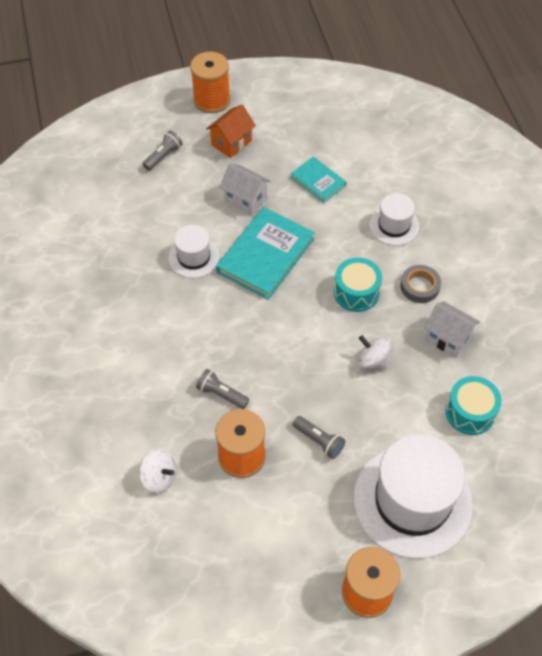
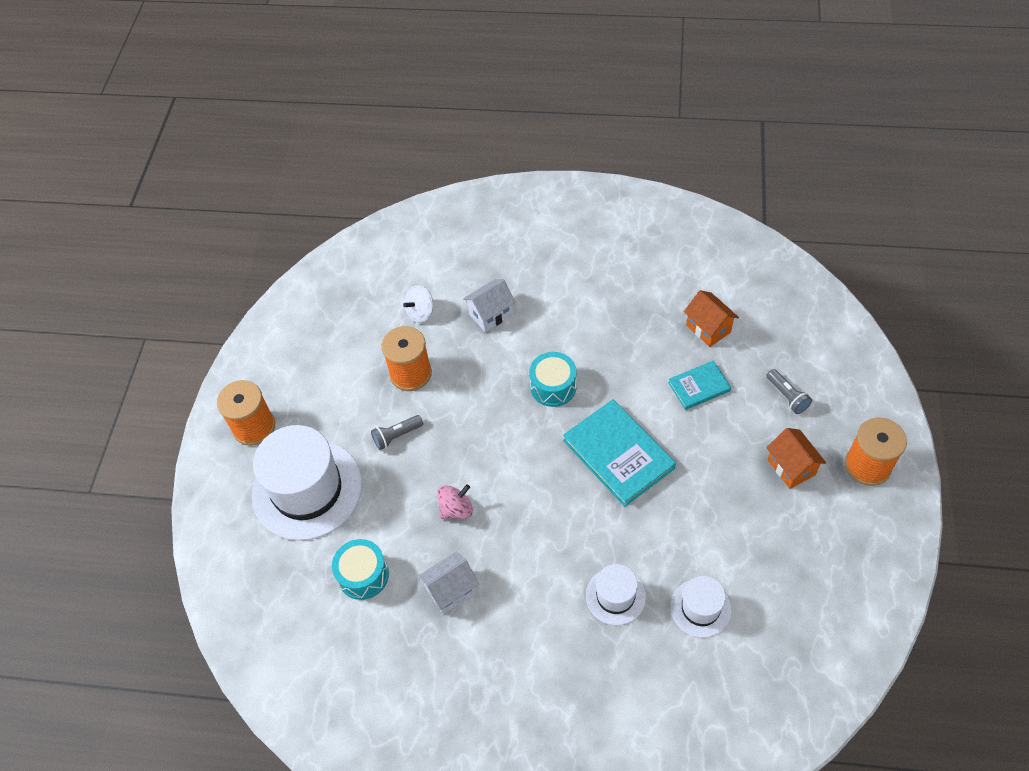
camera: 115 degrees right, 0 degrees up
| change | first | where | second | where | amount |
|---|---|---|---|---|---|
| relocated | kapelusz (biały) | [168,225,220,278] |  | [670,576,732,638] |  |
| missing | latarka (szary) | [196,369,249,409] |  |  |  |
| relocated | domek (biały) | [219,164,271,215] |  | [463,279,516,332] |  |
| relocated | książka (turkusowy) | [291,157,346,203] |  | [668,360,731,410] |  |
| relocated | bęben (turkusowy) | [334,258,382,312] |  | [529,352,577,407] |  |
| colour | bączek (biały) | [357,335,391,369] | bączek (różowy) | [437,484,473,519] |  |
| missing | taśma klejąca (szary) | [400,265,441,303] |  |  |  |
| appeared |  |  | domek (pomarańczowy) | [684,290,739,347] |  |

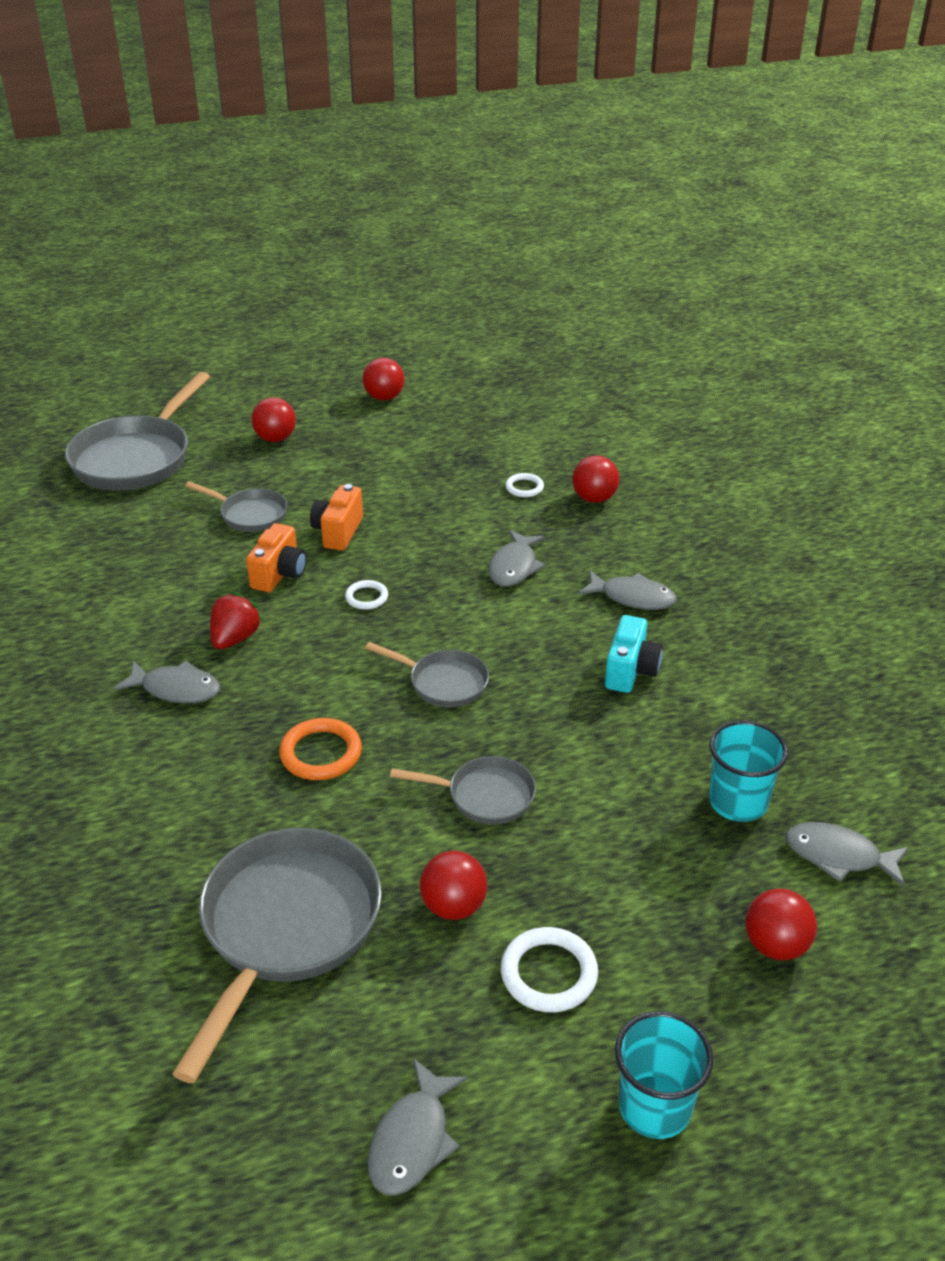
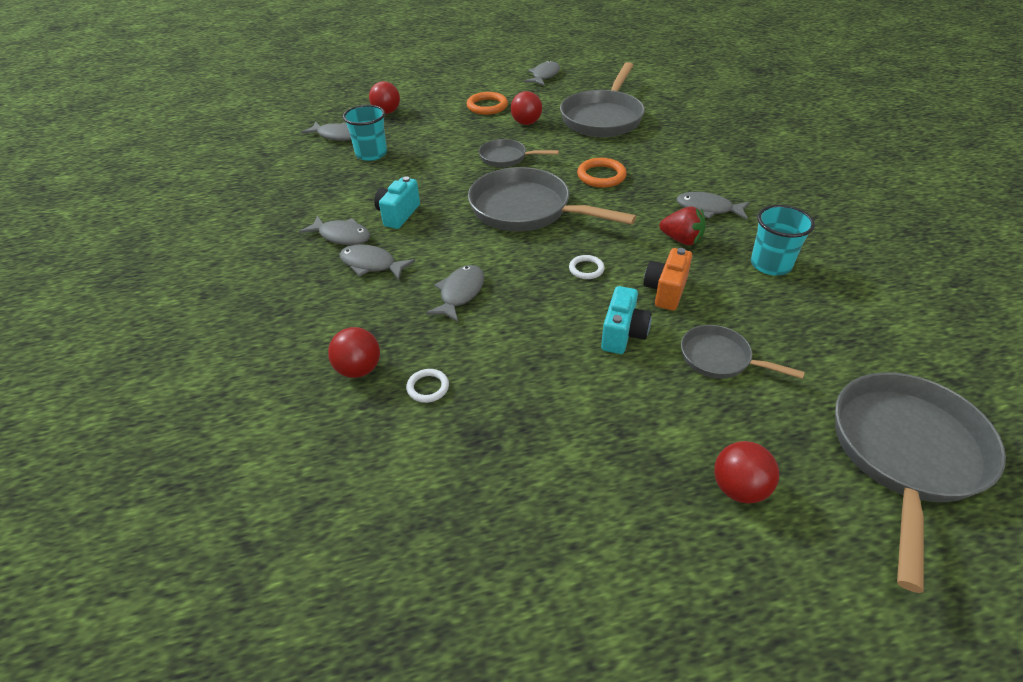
camera: 175 degrees left, 5 degrees up
| change | first | where | second | where | amount |
|---|---|---|---|---|---|
| spun | truskawka (czerwony) | [210,592,263,649] |  | [659,207,705,245] | 90 degrees counterclockwise |
| colour | aparat fotograficzny (pomarańczowy) | [310,484,363,551] | aparat fotograficzny (turkusowy) | [601,286,652,354] |  |
| missing | piłka (czerwony) | [363,358,405,401] |  |  |  |
| size | patelnia (szary) | [365,642,489,707] |  | [468,167,636,231] | x1.90 |
| colour | pierścień (biały) | [501,927,598,1012] | pierścień (pomarańczowy) | [466,92,508,115] |  |
| relocated | szklanka (turkusowy) | [615,1011,714,1139] |  | [751,205,815,276] |  |
| appeared |  |  | ryba (szary) | [299,215,371,245] |  |

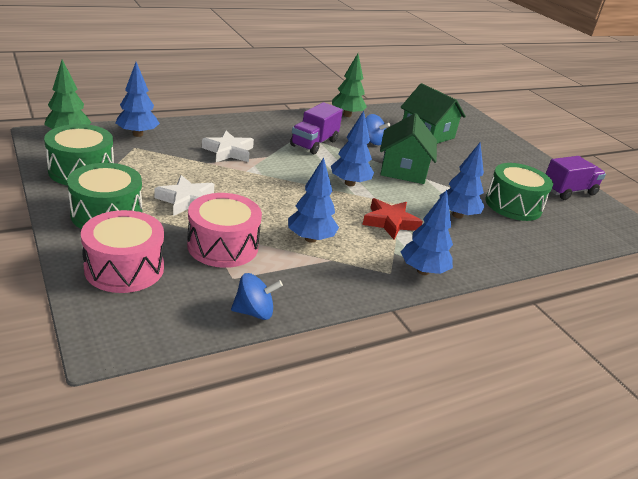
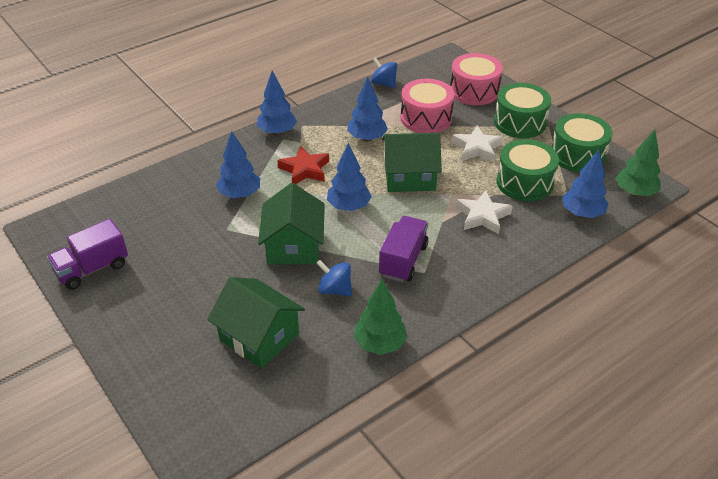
camera: 175 degrees right, 10 degrees up
| change | first | where | second | where | amount |
|---|---|---|---|---|---|
| spun | bączek (niebieski) | [231,273,283,320] |  | [371,57,397,88] | 60 degrees clockwise |
| relocated | bęben (zielony) | [486,163,553,221] |  | [496,139,559,201] |  |
| appeared |  |  | domek (zielony) | [382,133,442,192] |  |

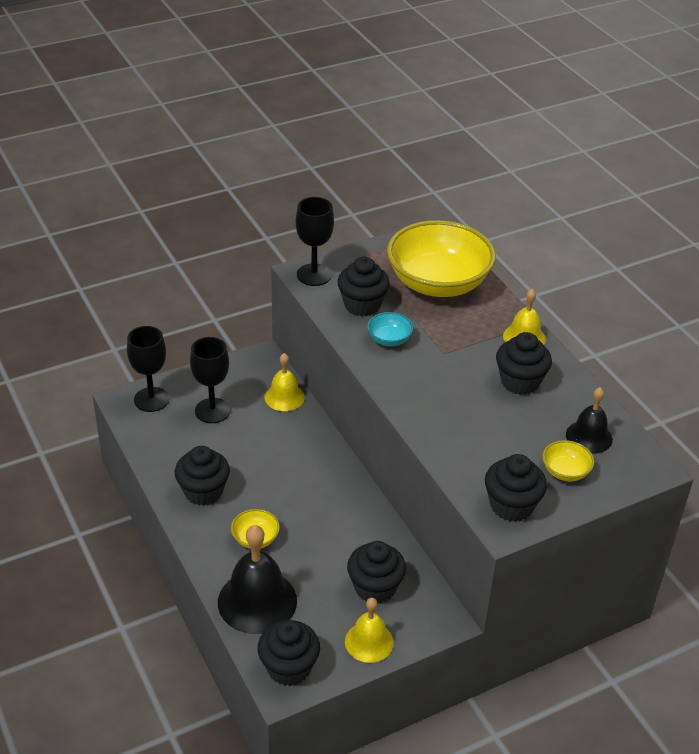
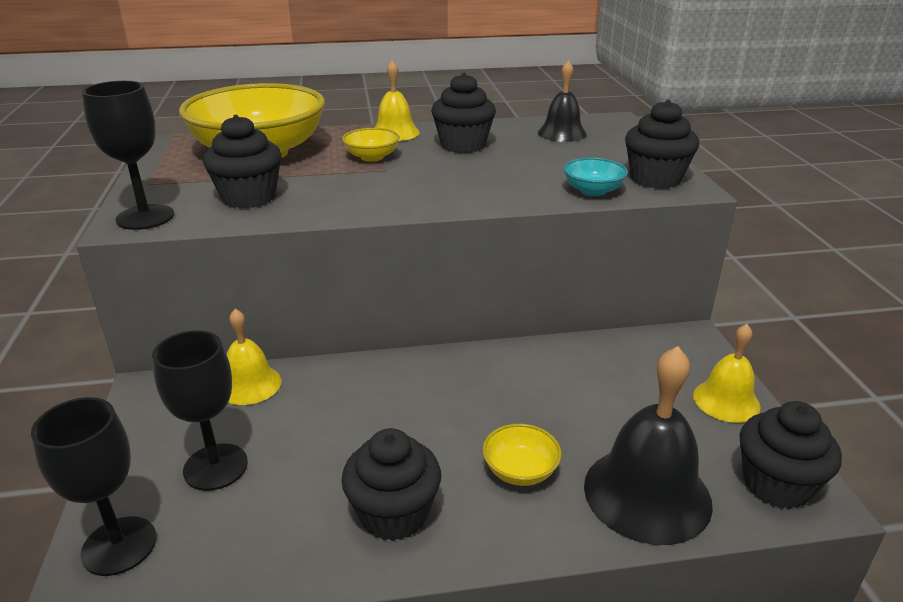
camera: 70 degrees left, 10 degrees down
| change | first | where | second | where | amount |
|---|---|---|---|---|---|
| missing | muffinka (czarny) | [347,541,406,603] |  |  |  |
| relocated | miska (turkusowy) | [367,312,413,346] |  | [563,157,628,196] |  |
| relocated | miska (żółty) | [542,440,594,481] |  | [342,128,400,162] |  |

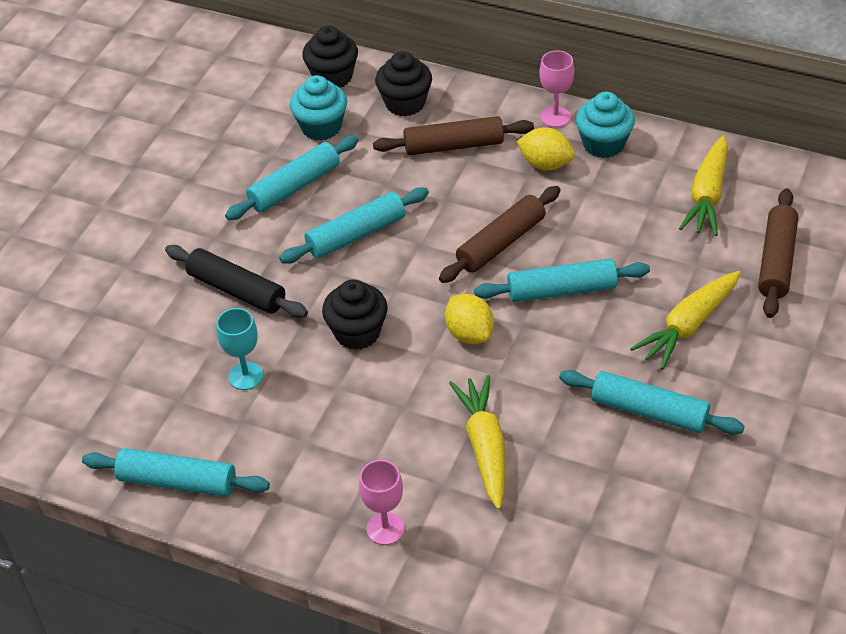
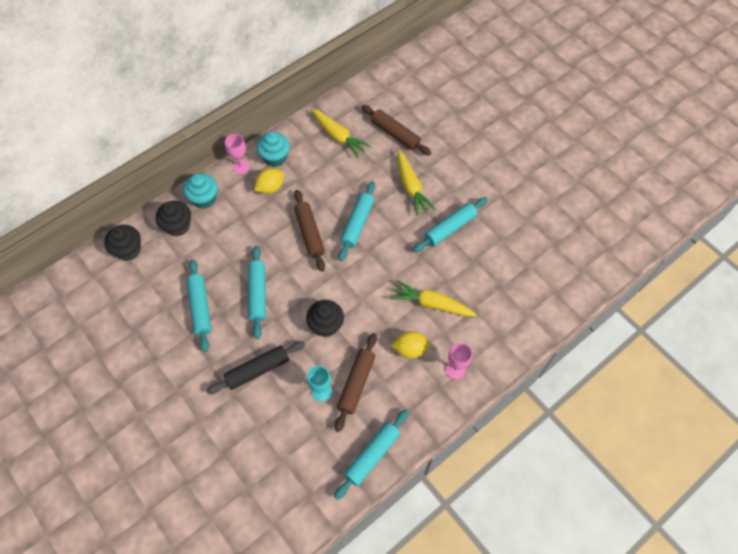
camera: 65 degrees left, 15 degrees up
| change | first | where | second | where | amount |
|---|---|---|---|---|---|
| relocated | muffinka (turkusowy) | [290,75,347,141] |  | [183,173,218,208] |  |
| relocated | wałek do ciasta (brązowy) | [373,116,534,155] |  | [335,333,377,432] |  |
| relocated | cytryna (żółty) | [445,294,494,344] |  | [391,331,430,359] |  |

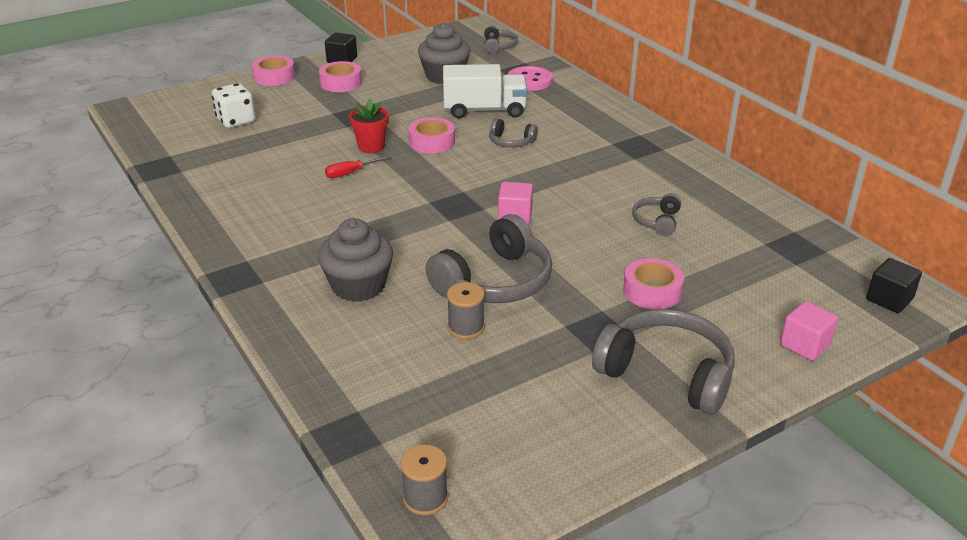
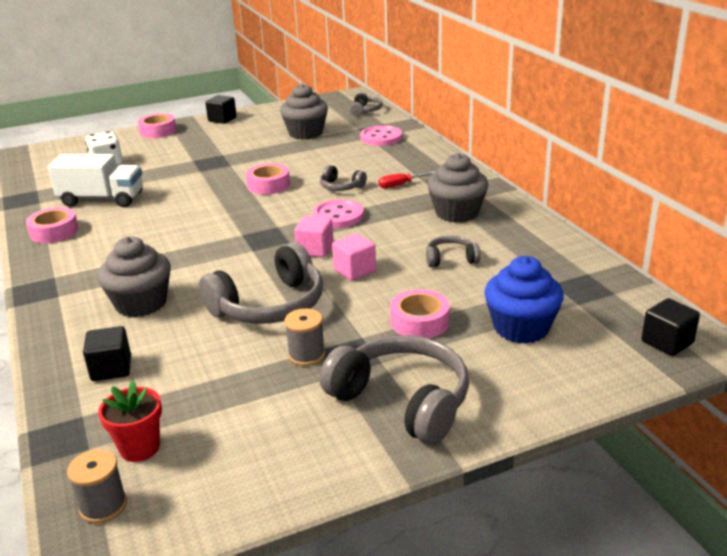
camera: 10 degrees right, 5 degrees down
| change | first | where | second | where | amount |
|---|---|---|---|---|---|
| relocated | taśma klejąca (różowy) | [319,61,362,92] |  | [26,207,79,243] |  |
| relocated | śrubokręt (czerwony) | [325,156,389,178] |  | [378,172,435,188] |  |
| relocated | doniczka (czerwony) | [349,99,389,153] |  | [98,381,162,462] |  |
| relocated | ciężarówka (biały) | [443,64,527,119] |  | [48,154,143,207] |  |
| relocated | szpulka (szary) | [447,282,484,339] |  | [285,308,325,366] |  |
| spun | słuchawki (szary) | [632,193,681,236] |  | [426,236,481,267] | 60 degrees clockwise |
| relocated | sześcian (różowy) | [780,301,838,361] |  | [332,233,376,281] |  |
| appeared |  |  | sześcian (czarny) | [83,326,131,381] |  |
| appeared |  |  | guzik (różowy) | [313,199,364,228] |  |
| appeared |  |  | muffinka (szary) | [428,153,488,223] |  |
| appeared |  |  | muffinka (niebieski) | [484,256,564,344] |  |

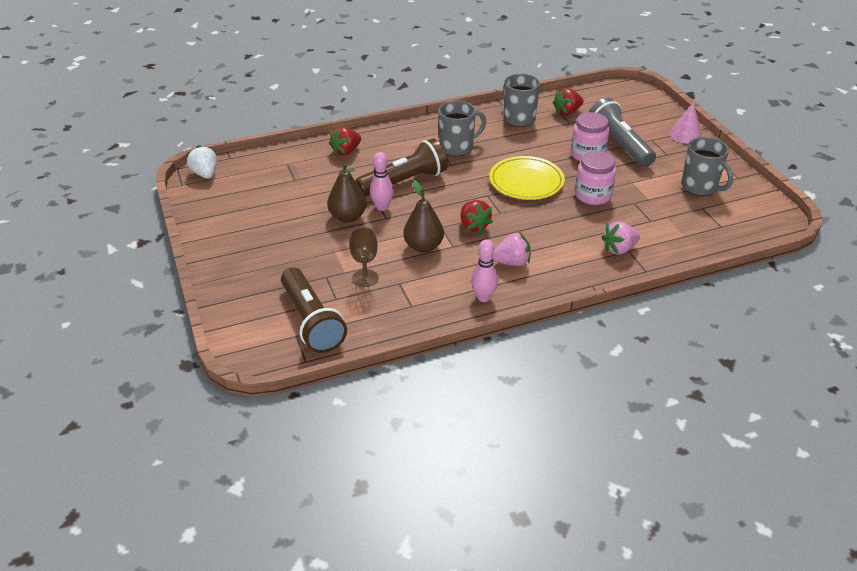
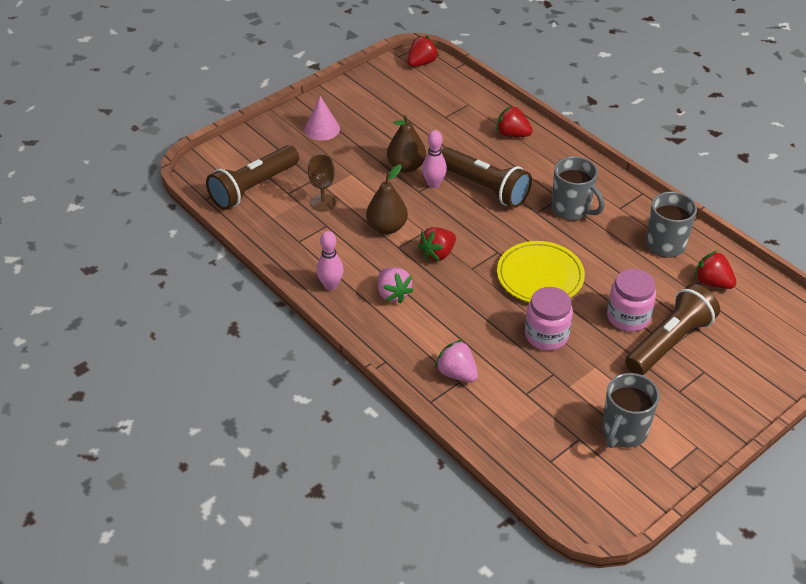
camera: 70 degrees right, 5 degrees up
| change | first | where | second | where | amount |
|---|---|---|---|---|---|
| colour | truskawka (biały) | [187,145,217,179] | truskawka (czerwony) | [407,36,439,67] |  |
| colour | latarka (szary) | [589,98,656,167] | latarka (brązowy) | [625,284,720,375] |  |
| relocated | stożek (różowy) | [669,102,702,144] |  | [304,96,340,140] |  |

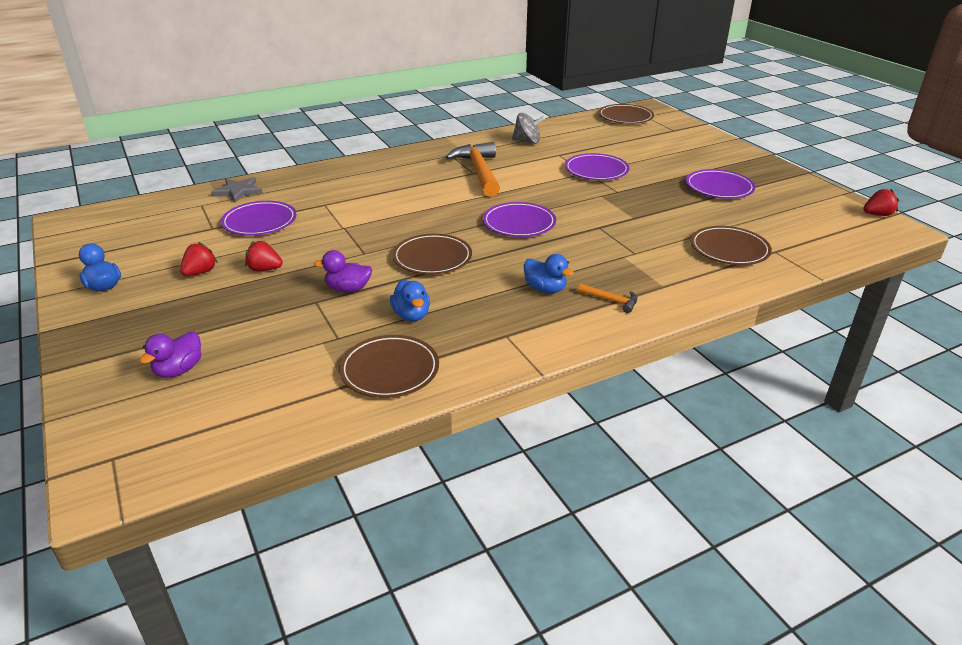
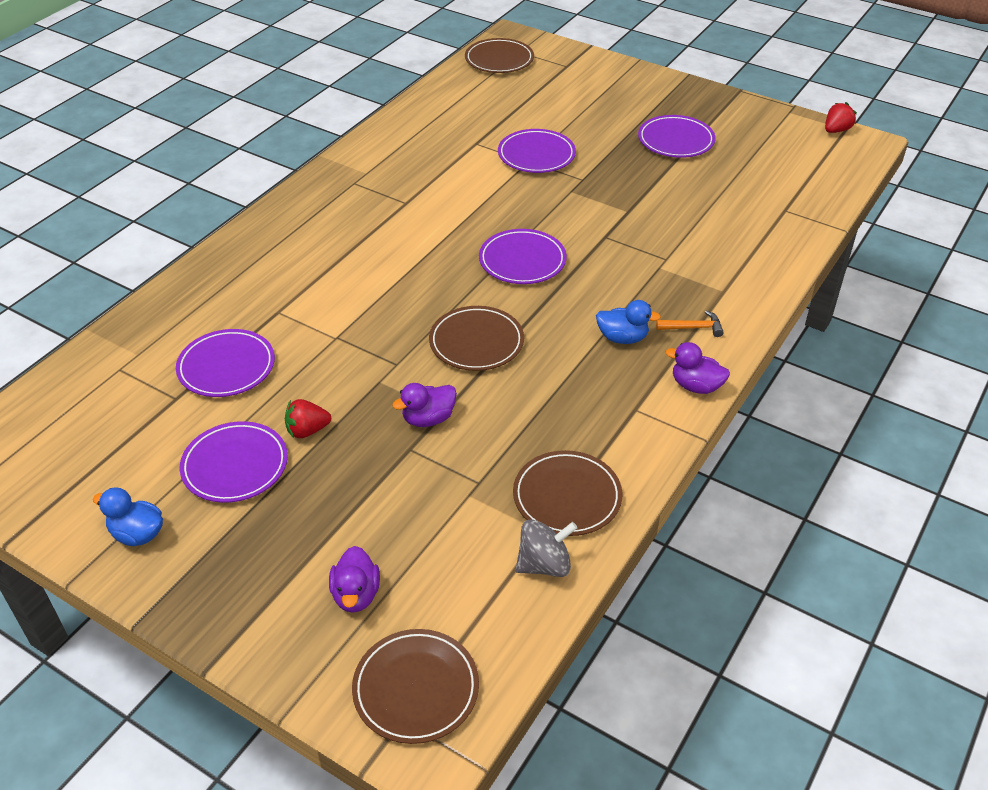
camera: 30 degrees left, 10 degrees up
| change | first | where | second | where | amount |
|---|---|---|---|---|---|
| exchanged | truskawka (czerwony) | [180,242,218,276] | talerz (fioletowy) | [180,421,288,503] |  |
| missing | gwiazda (szary) | [211,177,263,203] |  |  |  |
| missing | kaczka (niebieski) | [390,280,430,321] |  |  |  |
| missing | młotek (pomarańczowy) | [446,142,500,197] |  |  |  |
| relocated | bączek (szary) | [512,113,546,144] |  | [516,519,577,577] |  |
| relocated | talerz (brązowy) | [691,226,772,265] |  | [352,629,479,744] |  |
| appeared |  |  | kaczka (fioletowy) | [665,342,730,394] |  |

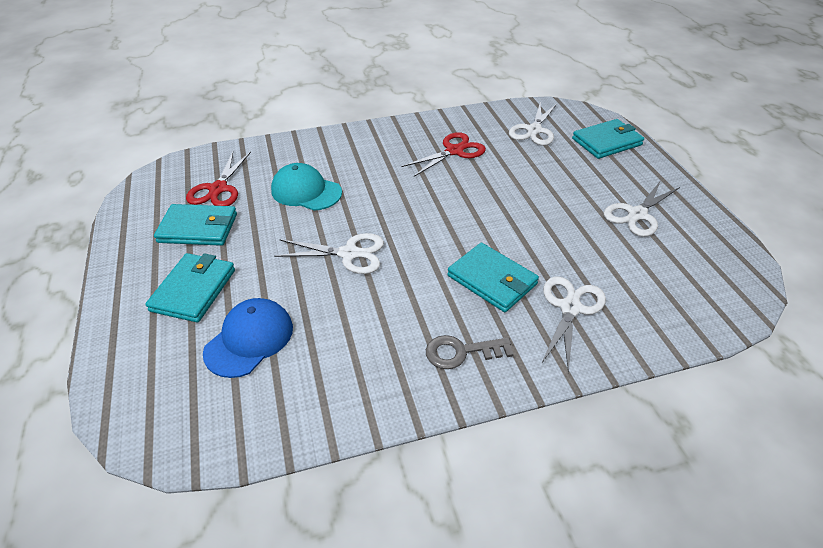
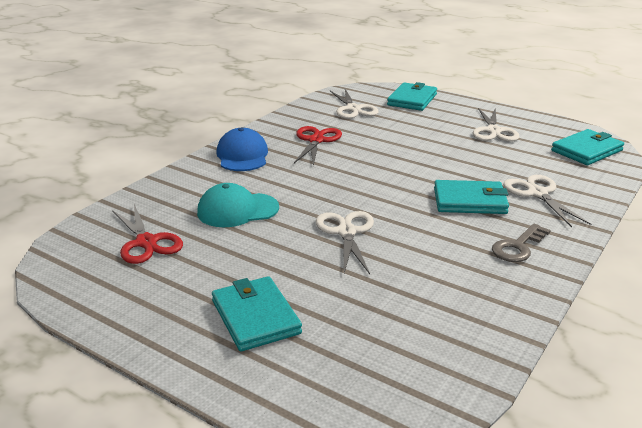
camera: 40 degrees left, 15 degrees down
| change | first | where | second | where | amount |
|---|---|---|---|---|---|
| relocated | portfel (turkusowy) | [154,204,237,246] |  | [551,129,624,165] |  |
| relocated | czapka (niebieski) | [203,298,293,378] |  | [216,128,268,171] |  |
| spun | nożyczki (biały) | [274,233,384,274] |  | [316,211,374,274] | 60 degrees counterclockwise |

